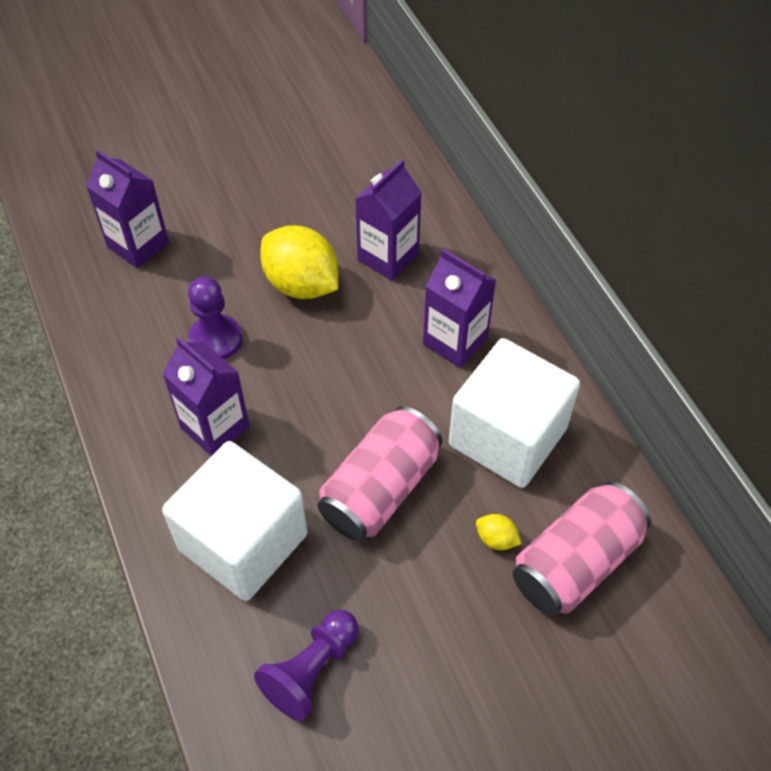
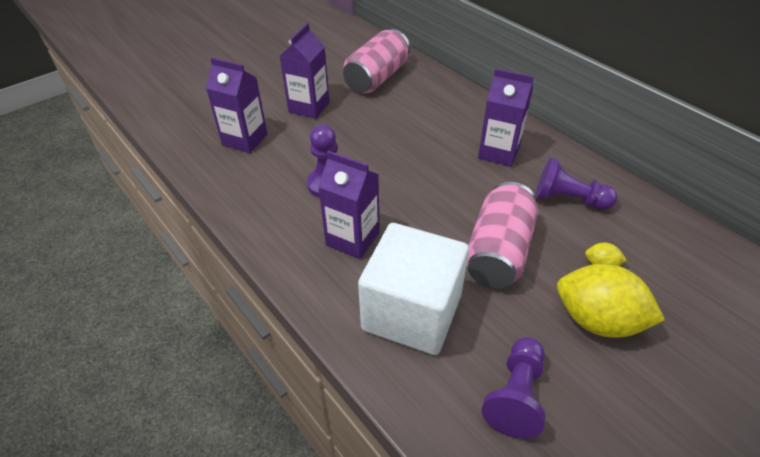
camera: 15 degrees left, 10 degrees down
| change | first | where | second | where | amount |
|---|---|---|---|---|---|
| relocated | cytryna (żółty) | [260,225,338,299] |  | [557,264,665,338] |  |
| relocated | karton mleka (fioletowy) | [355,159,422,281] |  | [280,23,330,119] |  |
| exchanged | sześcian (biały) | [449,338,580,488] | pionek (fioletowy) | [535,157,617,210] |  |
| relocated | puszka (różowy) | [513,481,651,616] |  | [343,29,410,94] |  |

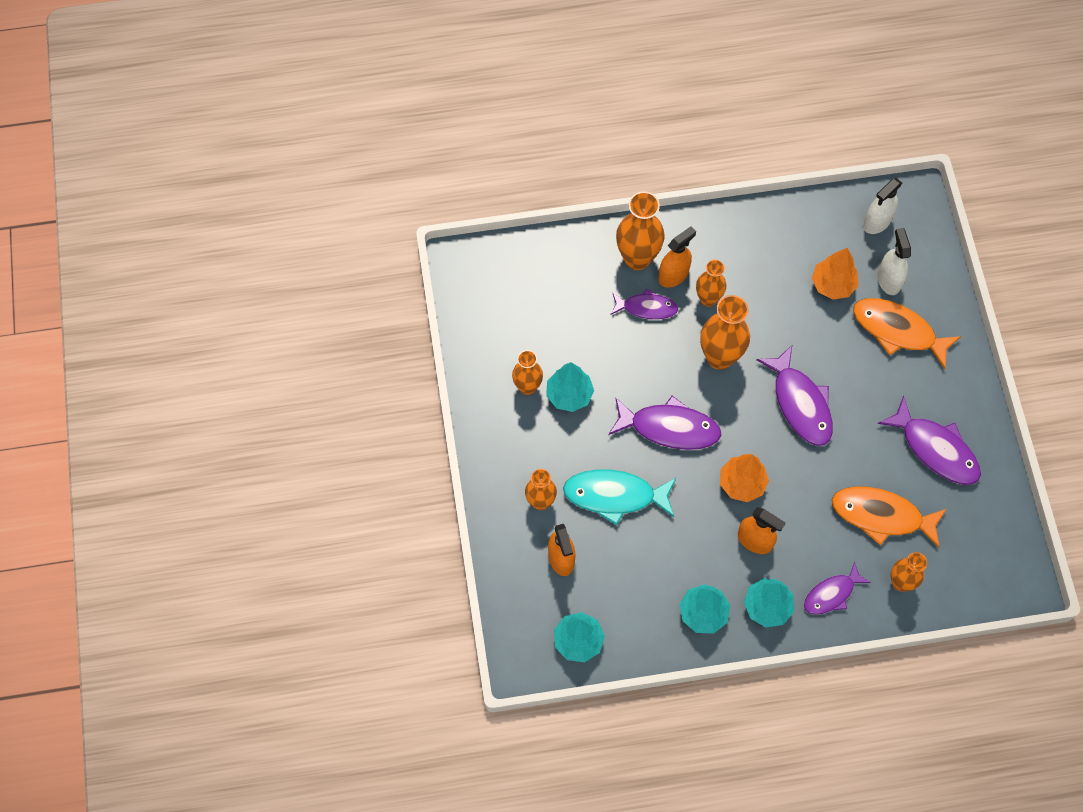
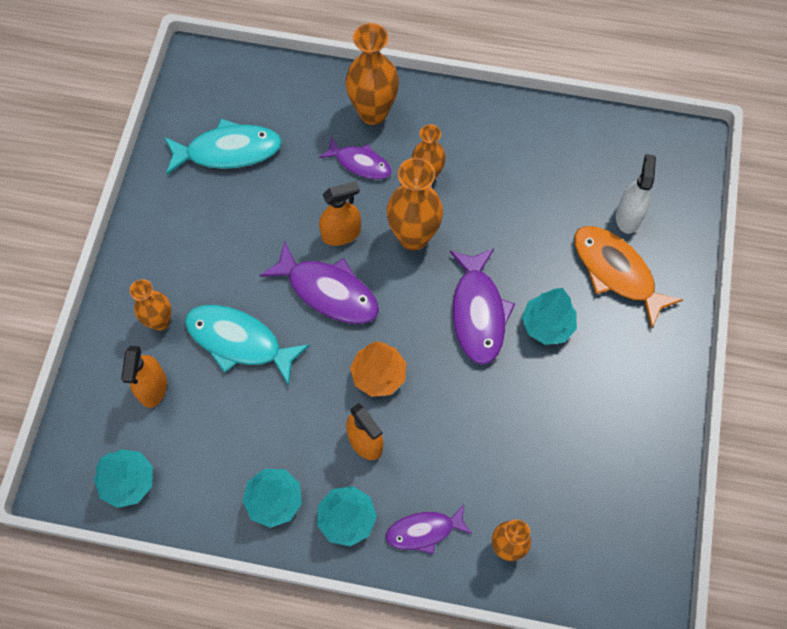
camera: 20 degrees right, 0 degrees up
| change | first | where | second | where | amount |
|---|---|---|---|---|---|
| missing | wazon (pomarańczowy) | [512,350,543,395] |  |  |  |
| relocated | drzewko (turkusowy) | [546,362,594,412] |  | [522,288,577,345] |  |
| relocated | spryskiwacz (pomarańczowy) | [658,227,696,288] |  | [319,181,361,246] |  |
| missing | drzewko (pomarańczowy) | [812,248,858,300] |  |  |  |
| missing | ryba (pomarańczowy) | [832,486,946,548] |  |  |  |
| missing | spryskiwacz (biały) | [863,178,902,234] |  |  |  |
| missing | ryba (fioletowy) | [878,396,981,485] |  |  |  |
| appeared |  |  | ryba (turkusowy) | [164,119,282,175] |  |

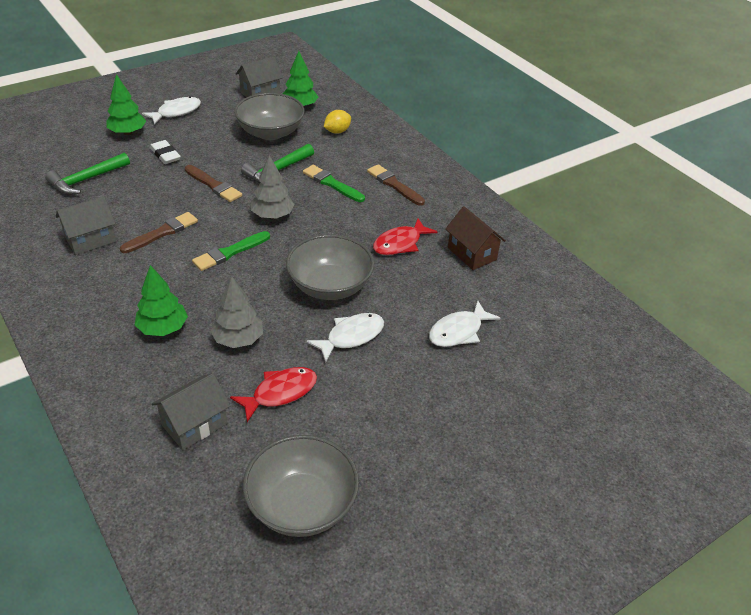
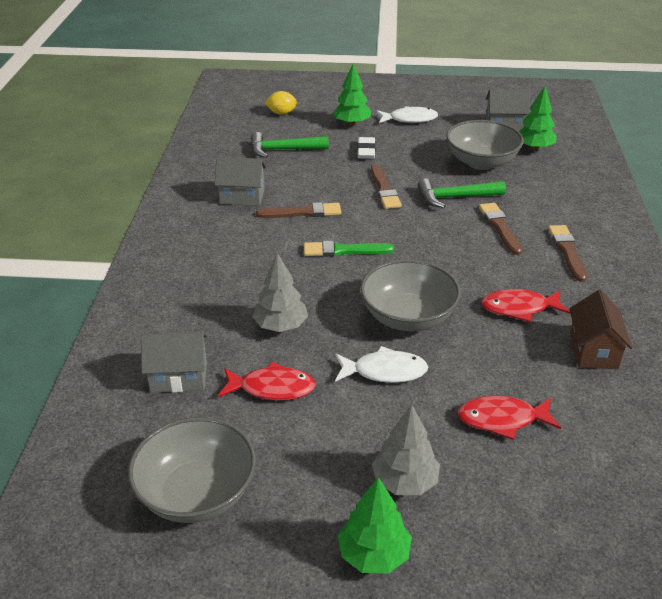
camera: 40 degrees right, 5 degrees down
| change | first | where | second | where | amount |
|---|---|---|---|---|---|
| relocated | drzewko (zielony) | [135,265,188,336] |  | [338,477,412,573] |  |
| relocated | drzewko (szary) | [251,155,295,219] |  | [372,405,440,495] |  |
| colour | pędzel (zielony) | [303,165,365,202] | pędzel (brązowy) | [479,203,522,255] |  |
| relocated | cytryna (żółty) | [324,110,351,134] |  | [265,91,298,115] |  |
| colour | ryba (biały) | [429,301,500,347] | ryba (czerwony) | [458,396,561,440] |  |

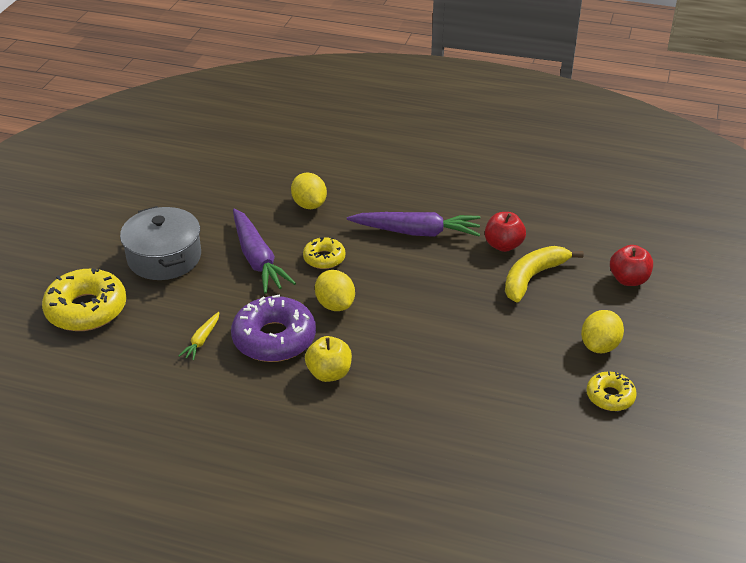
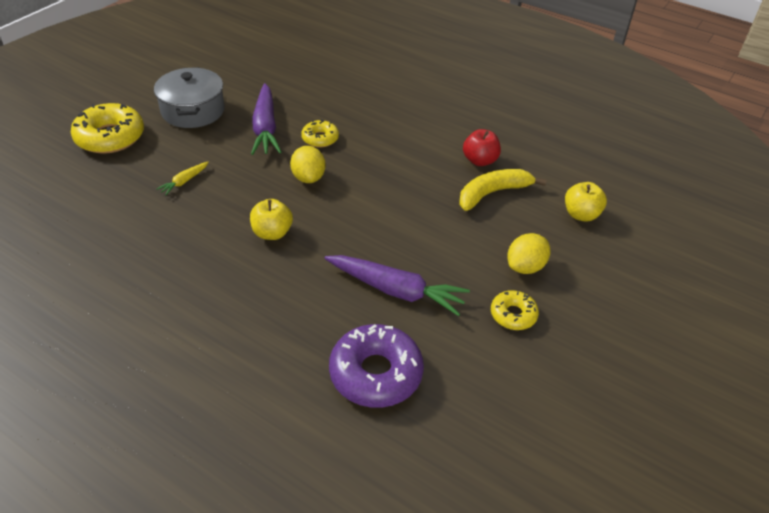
camera: 15 degrees right, 5 degrees up
| change | first | where | second | where | amount |
|---|---|---|---|---|---|
| relocated | donut (fioletowy) | [231,294,316,362] |  | [329,324,424,408] |  |
| missing | cytryna (żółty) | [291,173,327,209] |  |  |  |
| relocated | marchewka (fioletowy) | [347,212,480,237] |  | [324,255,470,316] |  |
| colour | jabłko (czerwony) | [610,245,653,286] | jabłko (żółty) | [565,182,607,221] |  |

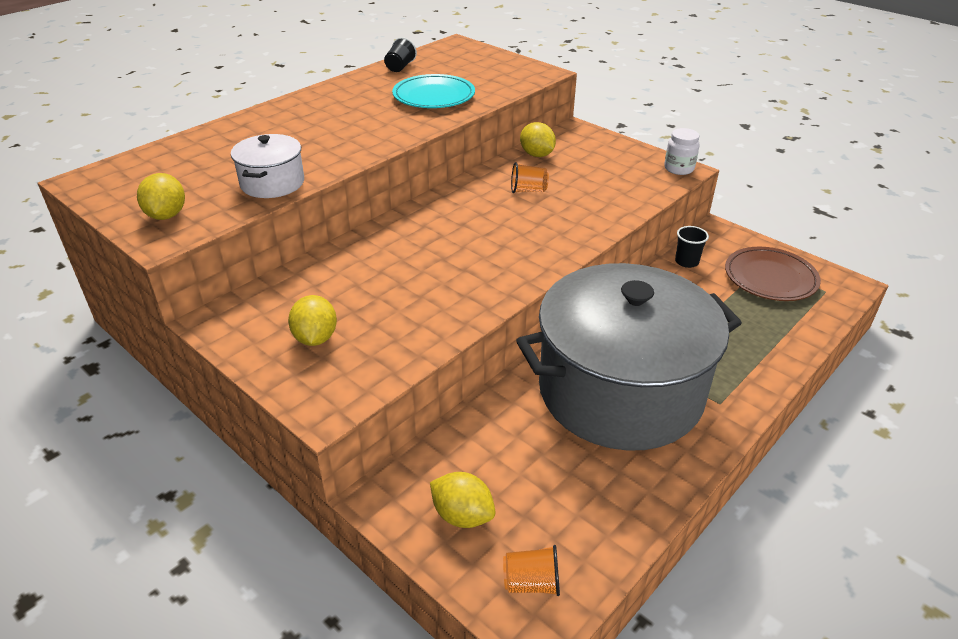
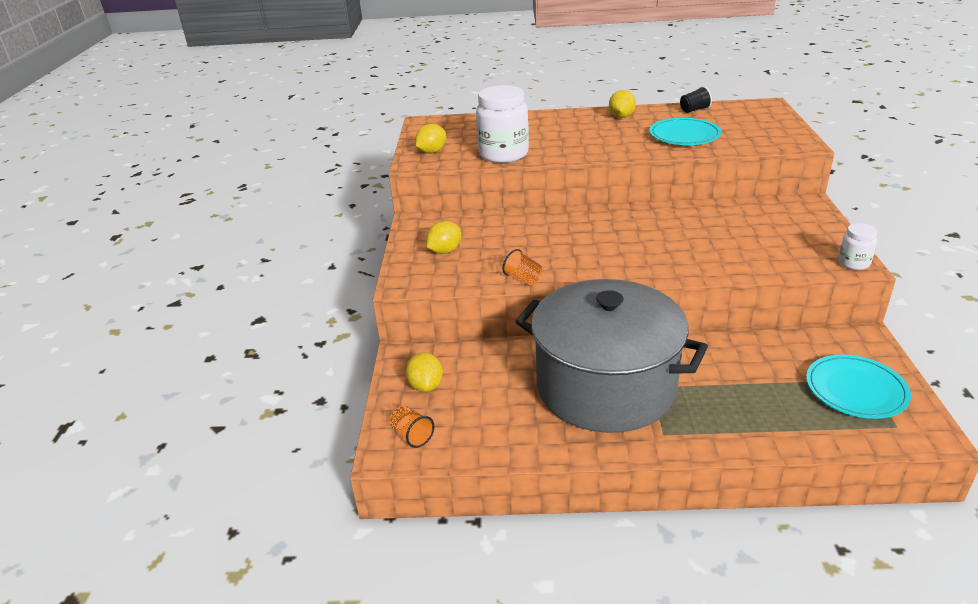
camera: 50 degrees right, 5 degrees down
| change | first | where | second | where | amount |
|---|---|---|---|---|---|
| exchanged | garnek (biały) | [231,134,304,198] | słoik (biały) | [476,85,529,163] |  |
| relocated | szklanka (pomarańczowy) | [511,162,549,193] |  | [503,249,542,285] |  |
| relocated | cytryna (żółty) | [520,122,556,157] |  | [609,90,636,118] |  |
| missing | szklanka (czarny) | [675,226,709,268] |  |  |  |
| colour | talerz (brązowy) | [725,247,821,301] | talerz (turkusowy) | [806,354,911,419] |  |

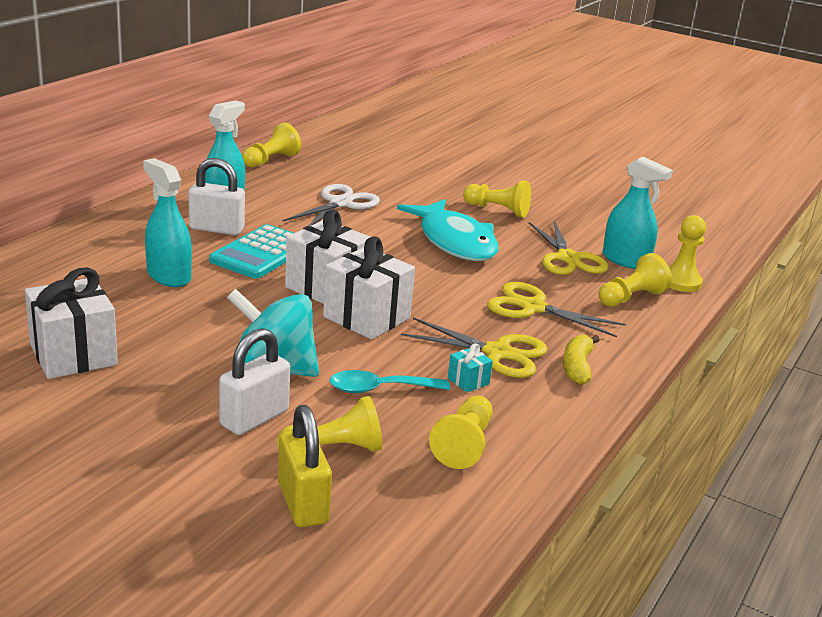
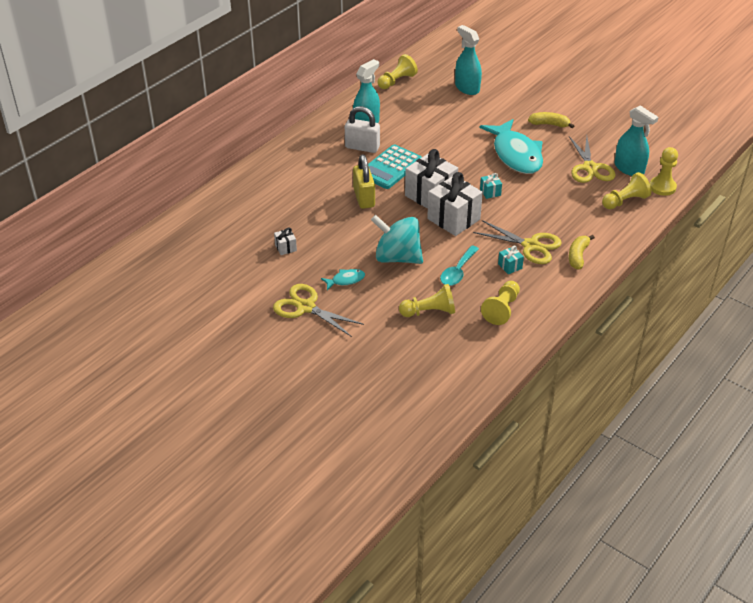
camera: 10 degrees right, 15 degrees up
| change | first | where | second | where | amount |
|---|---|---|---|---|---|
| size | prezent (biały) | [25,268,118,379] |  | [274,228,297,255] | x0.44 |
| relocated | spryskiwacz (turkusowy) | [143,158,192,287] |  | [455,25,482,95] |  |
| missing | kłódka (biały) | [219,328,290,435] |  |  |  |
| relocated | kłódka (żółty) | [278,405,332,527] |  | [353,155,375,209] |  |
| missing | nożyczki (biały) | [282,184,380,226] |  |  |  |
| spun | łyżka (turkusowy) | [330,370,450,393] |  | [440,246,479,286] | 60 degrees counterclockwise |
| exchanged | pionek (żółty) | [463,180,531,218] | banan (żółty) | [528,112,574,128] |  |
| relocated | nożyczki (żółty) | [487,282,626,337] |  | [273,284,364,337] |  |
| appeared |  |  | ryba (turkusowy) | [321,269,365,290] |  |
| appeared |  |  | prezent (turkusowy) | [480,173,502,199] |  |

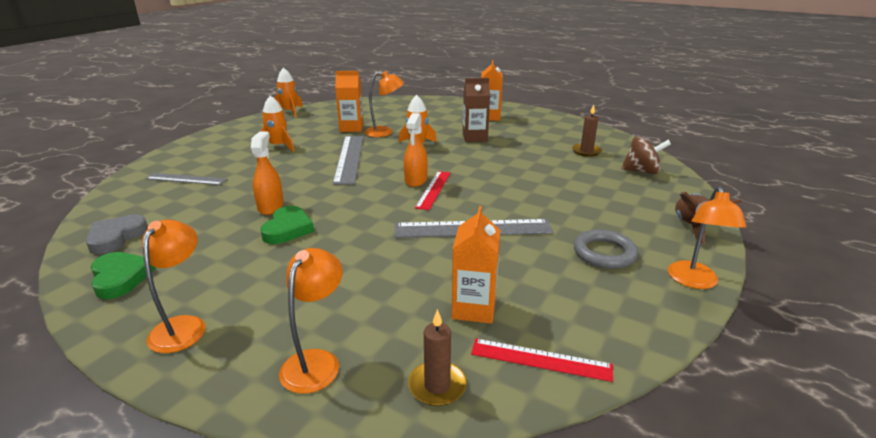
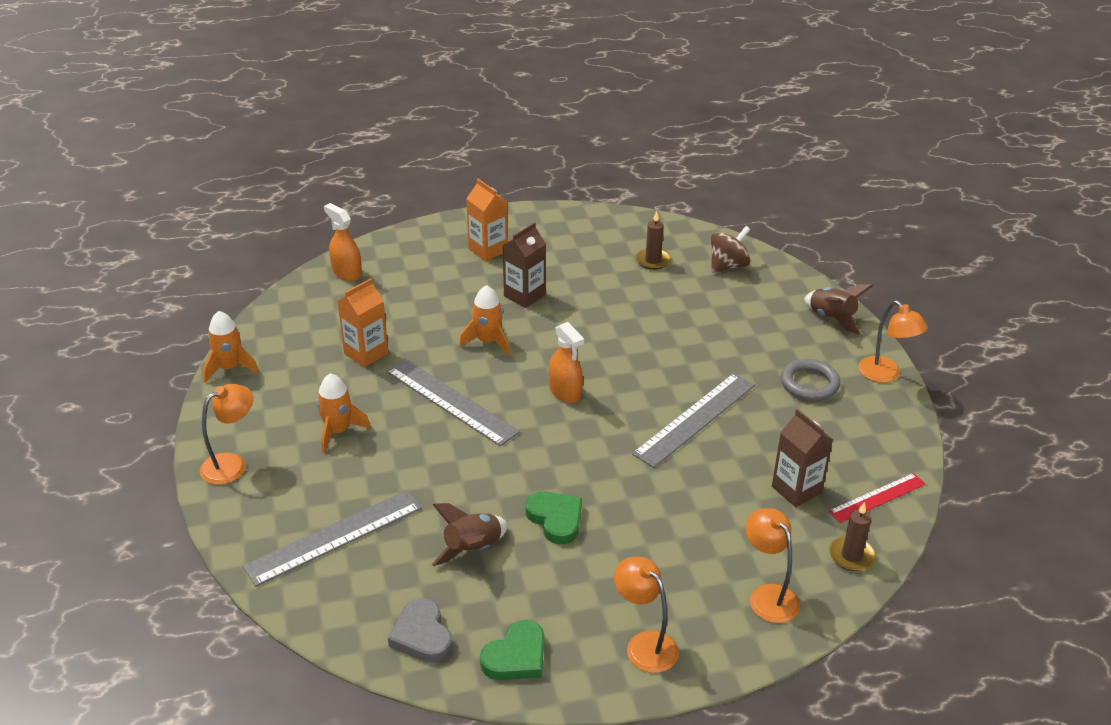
camera: 45 degrees left, 10 degrees up
| change | first | where | second | where | amount |
|---|---|---|---|---|---|
| spun | serce (zielony) | [90,252,156,299] |  | [480,620,544,680] | 120 degrees clockwise |
| size | linijka (szary) | [145,173,227,185] |  | [243,490,422,587] | x1.61 |
| relocated | spryskiwacz (pomarańczowy) | [251,131,284,215] |  | [324,203,362,281] |  |
| relocated | lampka (pomarańczowy) | [365,71,404,137] |  | [200,384,253,485] |  |
| missing | linijka (czerwony) | [415,171,451,210] |  |  |  |
| colour | karton mleka (pomarańczowy) | [452,206,500,324] | karton mleka (brązowy) | [772,409,833,507] |  |
| appeared |  |  | rakieta (brązowy) | [432,503,508,566] |  |

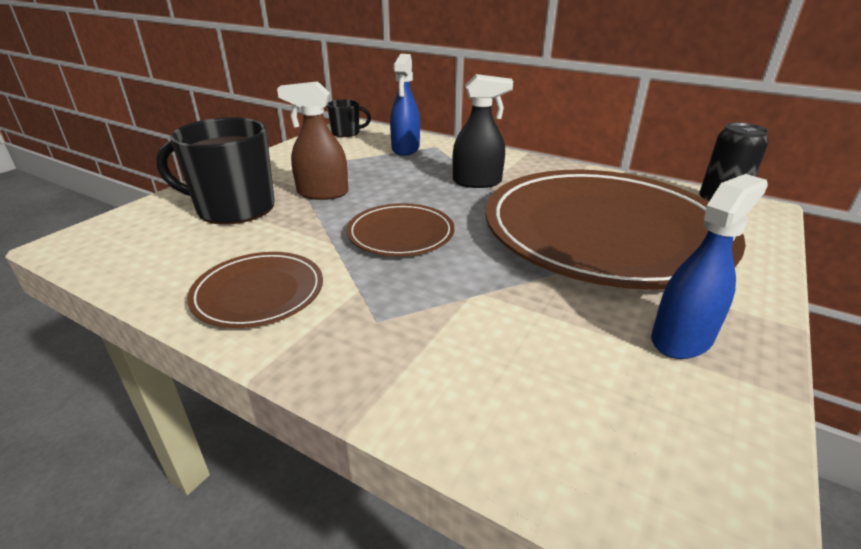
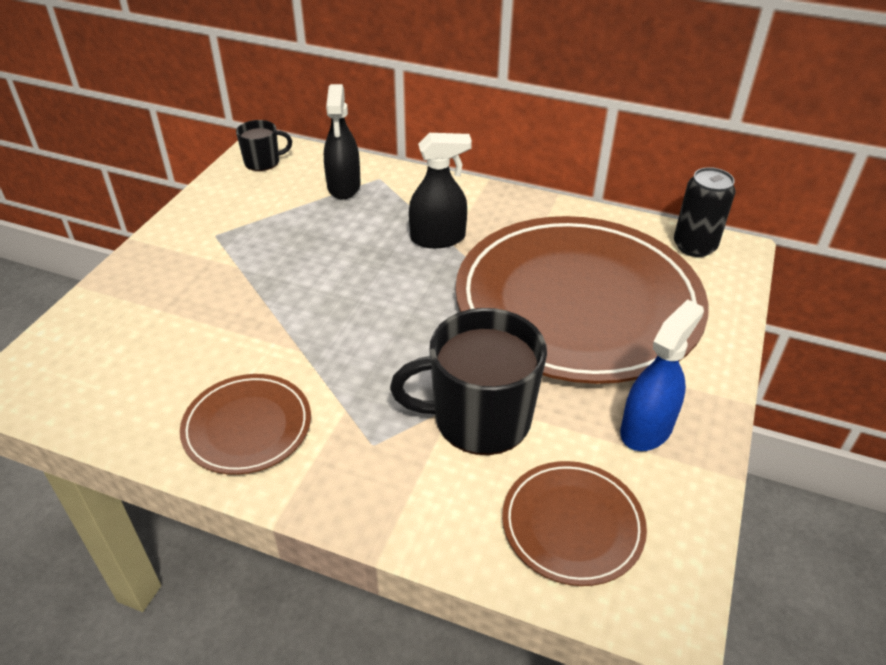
camera: 10 degrees left, 10 degrees up
| change | first | where | second | where | amount |
|---|---|---|---|---|---|
| relocated | kubek (czarny) | [156,117,274,225] |  | [390,308,547,455] |  |
| missing | spryskiwacz (brązowy) | [277,81,348,200] |  |  |  |
| relocated | talerz (brązowy) | [346,203,455,256] |  | [502,461,647,586] |  |
| colour | spryskiwacz (niebieski) | [390,54,420,156] | spryskiwacz (czarny) | [324,84,361,199] |  |

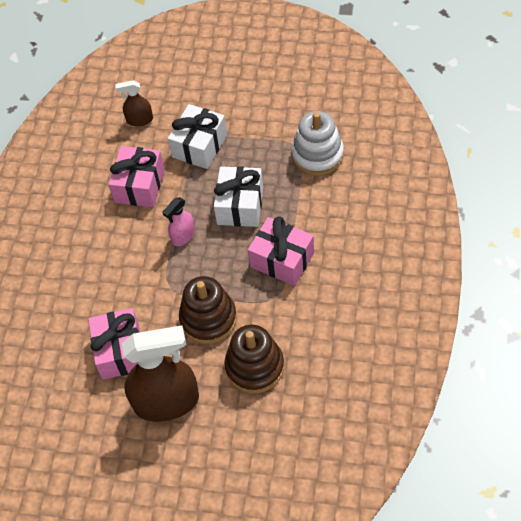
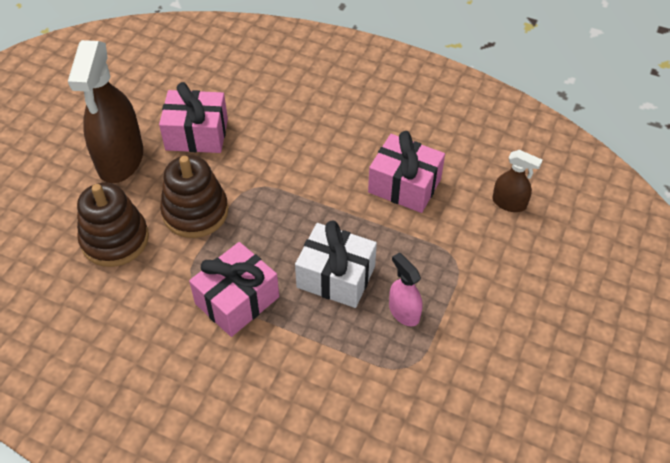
camera: 100 degrees right, 5 degrees down
| change | first | where | second | where | amount |
|---|---|---|---|---|---|
| spun | spryskiwacz (brązowy) | [115,80,153,126] |  | [492,150,542,212] | 105 degrees clockwise |
| relocated | spryskiwacz (różowy) | [162,197,195,246] |  | [389,252,423,326] |  |
| missing | prezent (biały) | [168,104,227,169] |  |  |  |
| missing | zabawka nakładanka (biały) | [291,111,344,176] |  |  |  |

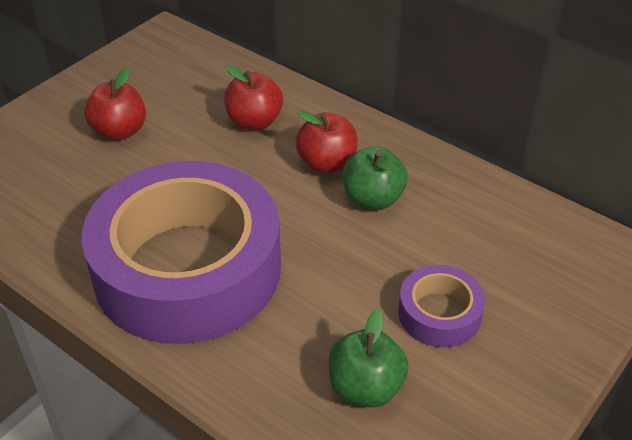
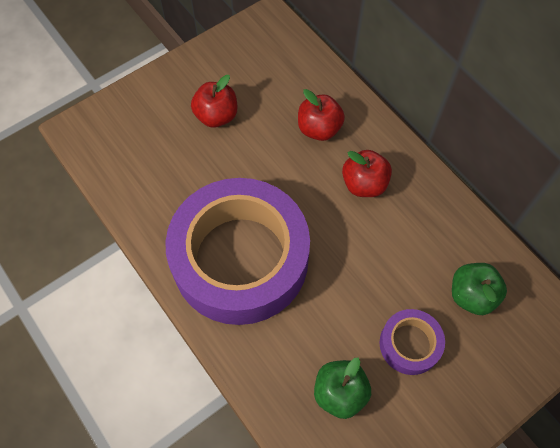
camera: 15 degrees right, 20 degrees up
| change | first | where | second | where | amount |
|---|---|---|---|---|---|
| relocated | jabłko (zielony) | [343,146,408,210] |  | [452,263,507,315] |  |

